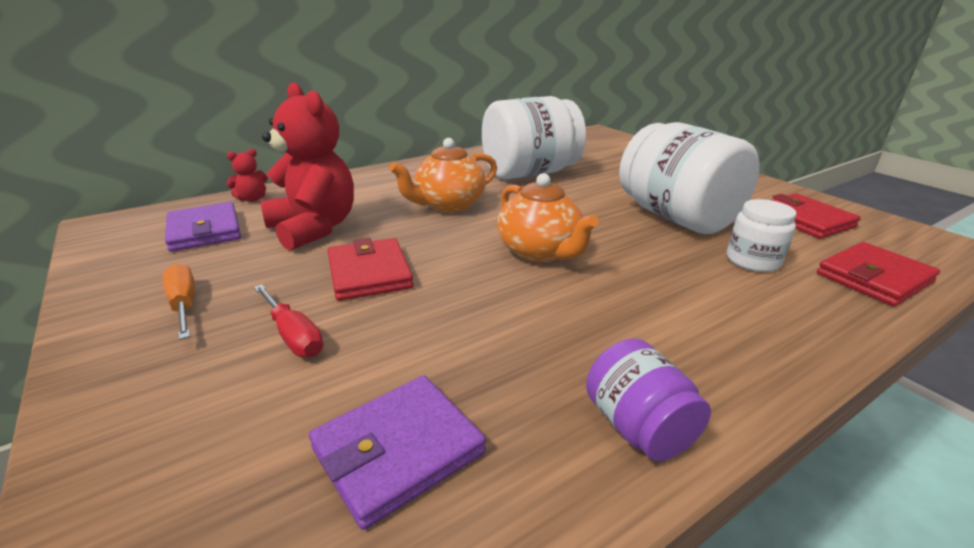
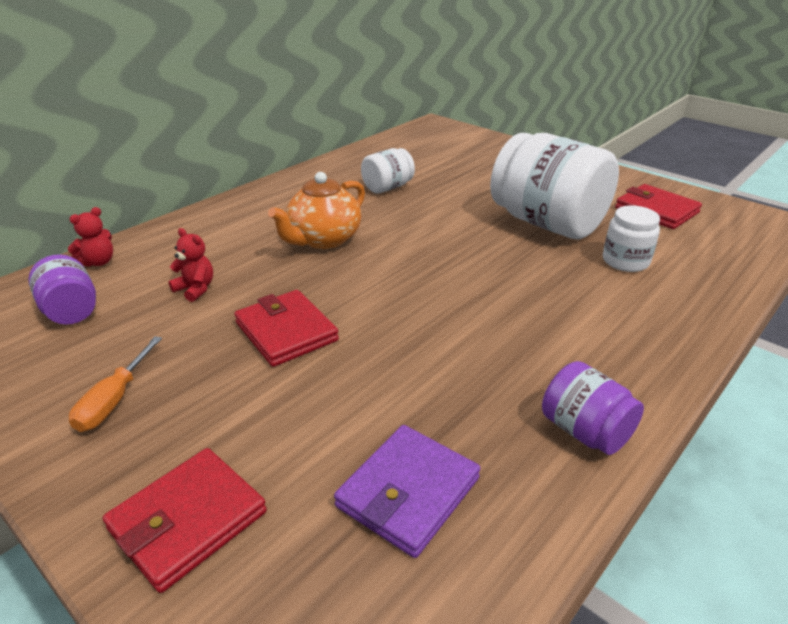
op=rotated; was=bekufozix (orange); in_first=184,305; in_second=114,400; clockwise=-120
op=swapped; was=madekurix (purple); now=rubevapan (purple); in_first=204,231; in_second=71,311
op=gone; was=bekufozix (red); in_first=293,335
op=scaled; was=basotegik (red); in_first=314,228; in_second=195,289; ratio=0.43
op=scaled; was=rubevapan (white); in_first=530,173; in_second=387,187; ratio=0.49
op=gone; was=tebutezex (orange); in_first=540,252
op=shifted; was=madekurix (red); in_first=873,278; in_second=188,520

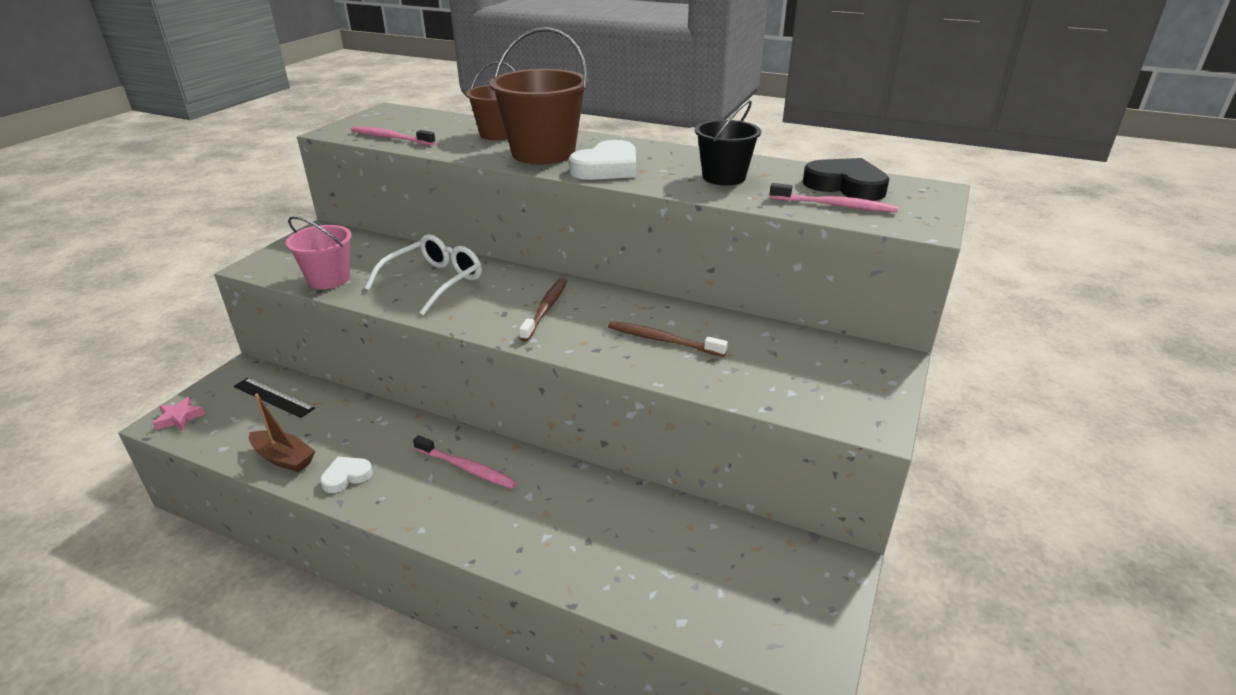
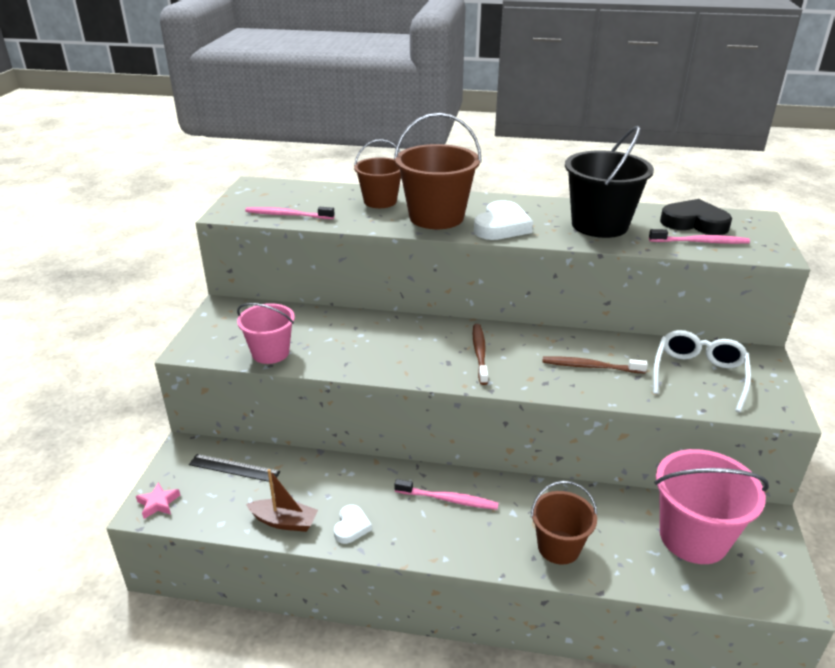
op=rotated; was=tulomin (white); in_first=346,476; in_second=351,527; clockwise=150
op=shifted; was=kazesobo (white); in_first=434,282; in_second=698,375
op=scaled; was=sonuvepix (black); in_first=724,177; in_second=599,225; ratio=1.59
op=new; now=sonuvepix (brown); in_second=558,547
op=new; now=sonuvepix (pink); in_second=693,537

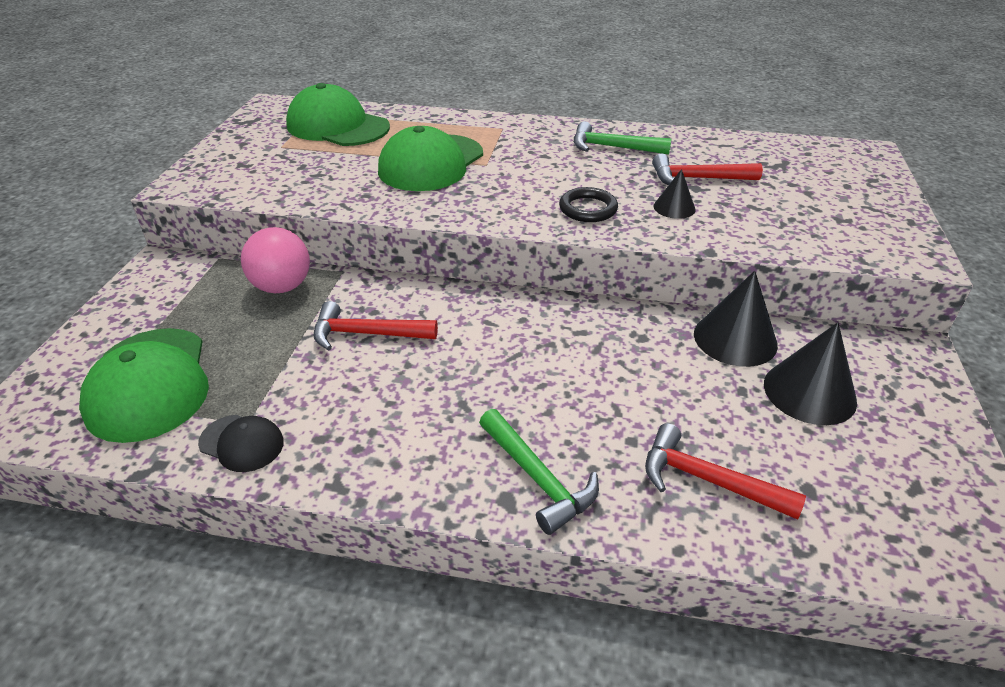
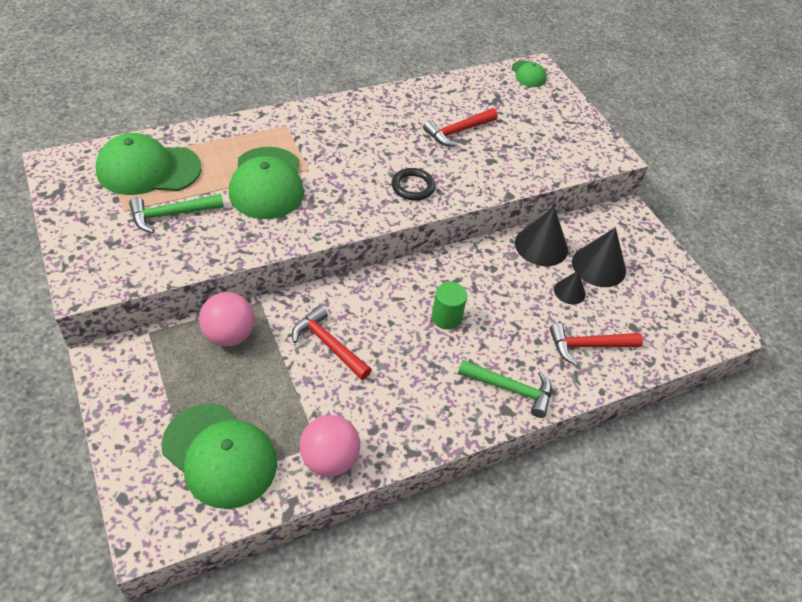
op=swapped; was=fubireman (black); now=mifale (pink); in_first=242,443; in_second=329,459
op=rotated; was=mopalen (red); in_first=366,334; in_second=328,344; clockwise=75
op=shifted; was=mopalen (green); in_first=612,147; in_second=171,215
op=shifted; was=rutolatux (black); in_first=674,207; in_second=569,291
op=new; now=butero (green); in_second=446,317
op=new; now=fubireman (green); in_second=528,74

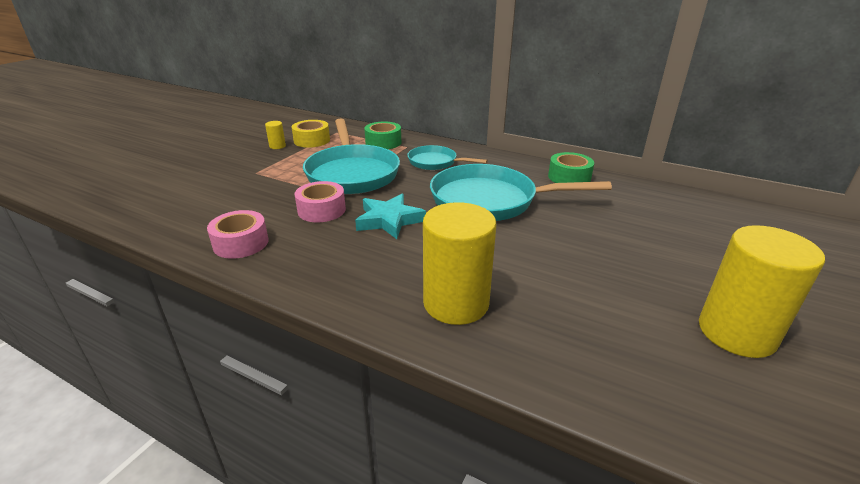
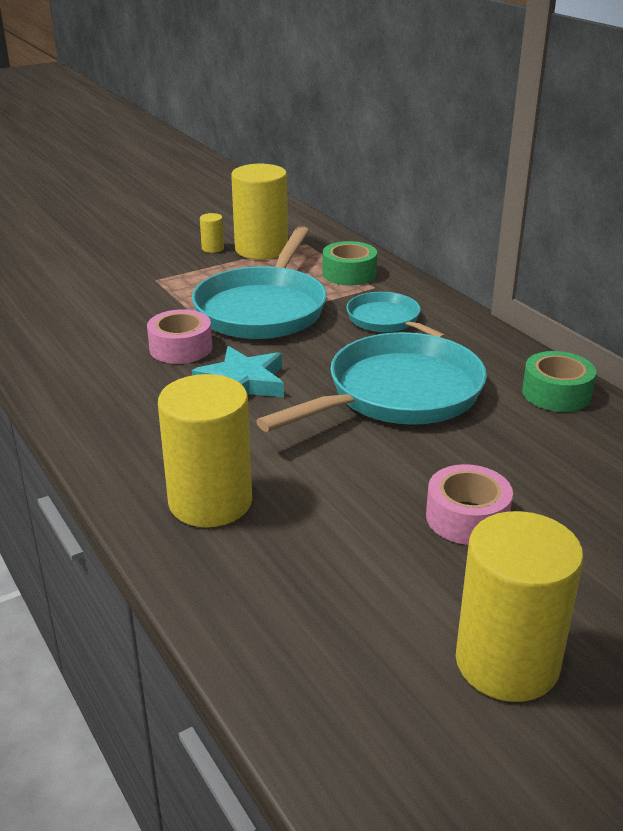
op=shifted; was=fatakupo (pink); in_first=241,243; in_second=467,517
op=swapped; was=fatakupo (yellow); now=butero (yellow); in_first=312,140; in_second=261,249
op=rotated; was=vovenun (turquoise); in_first=490,201; in_second=397,394; clockwise=105

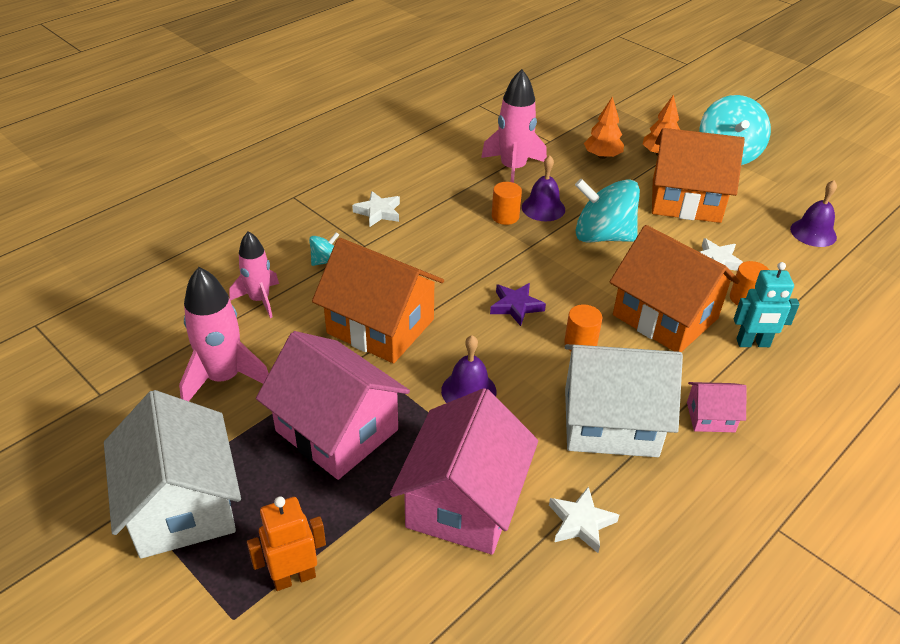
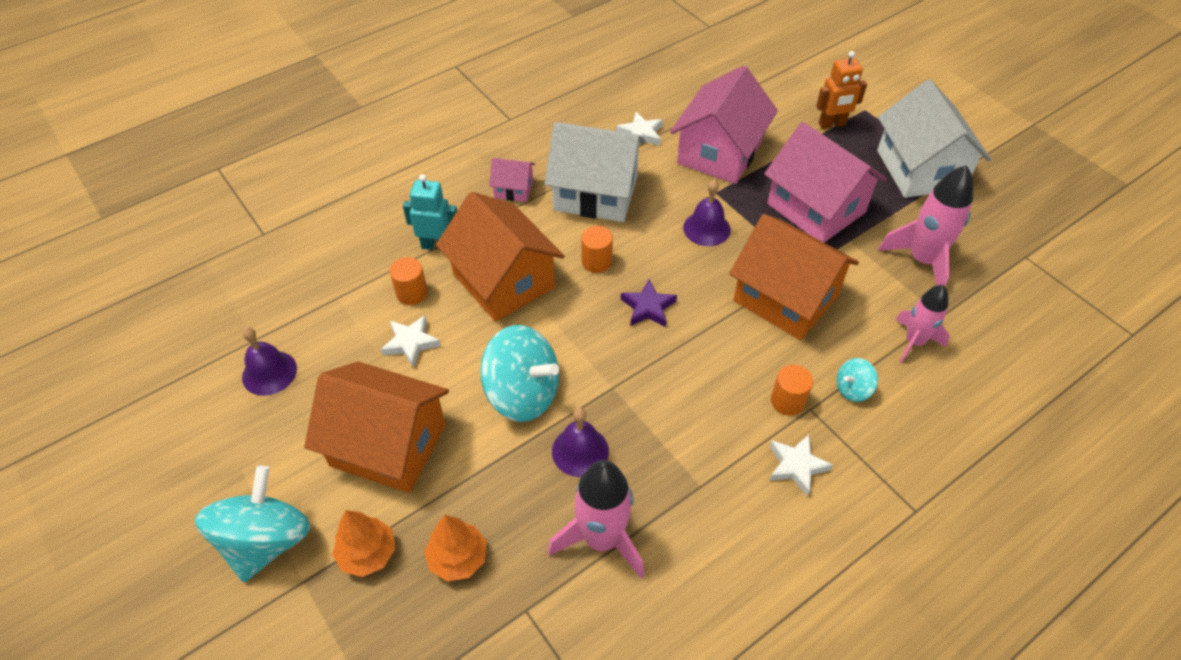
op=shifted; was=butero (orange); in_first=505,216; in_second=787,401

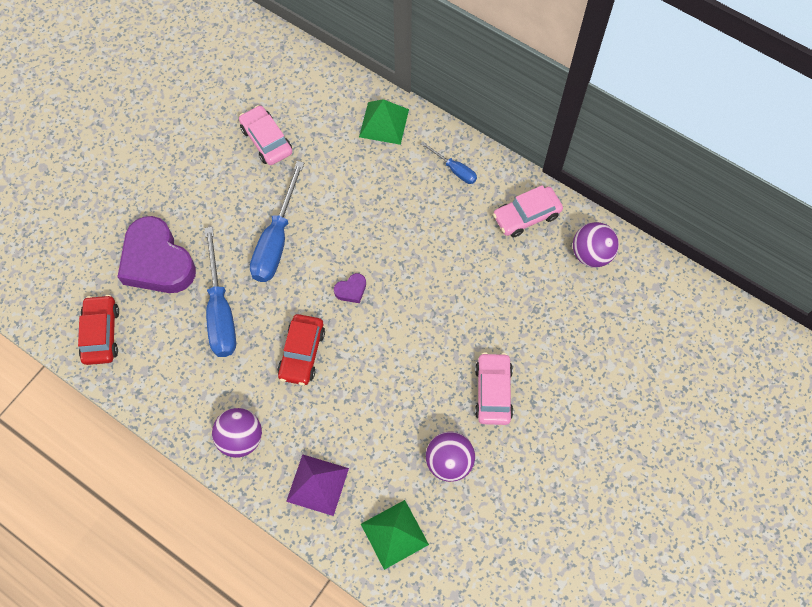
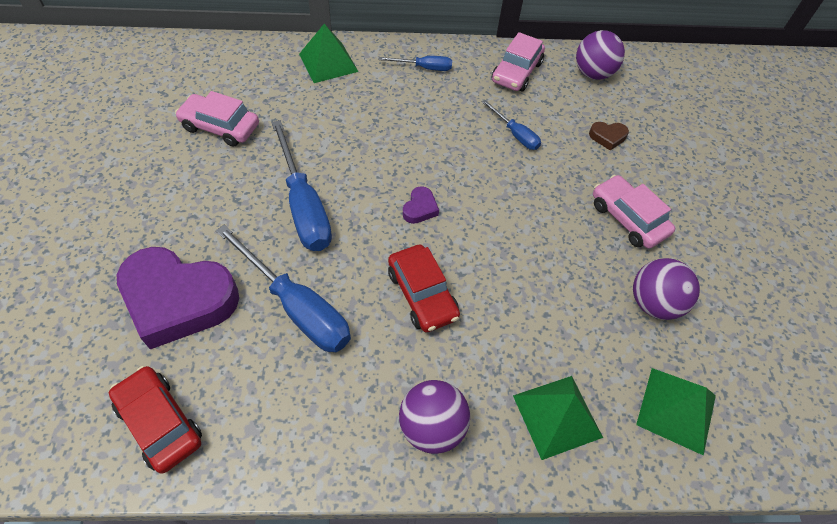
op=repainted; was=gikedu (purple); now=gikedu (green); in_first=317,484; in_second=557,416
op=new; now=bekufozix (blue); in_second=515,134
op=new; now=tulomin (brown); in_second=607,137

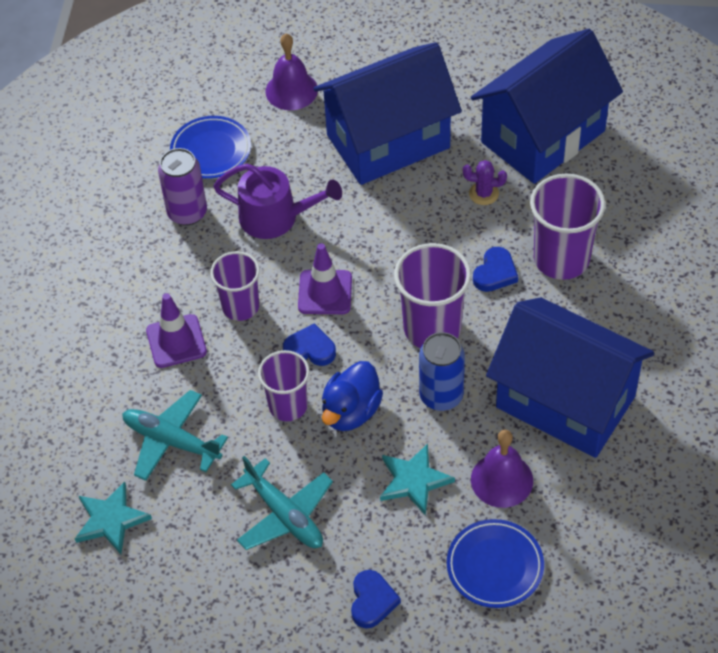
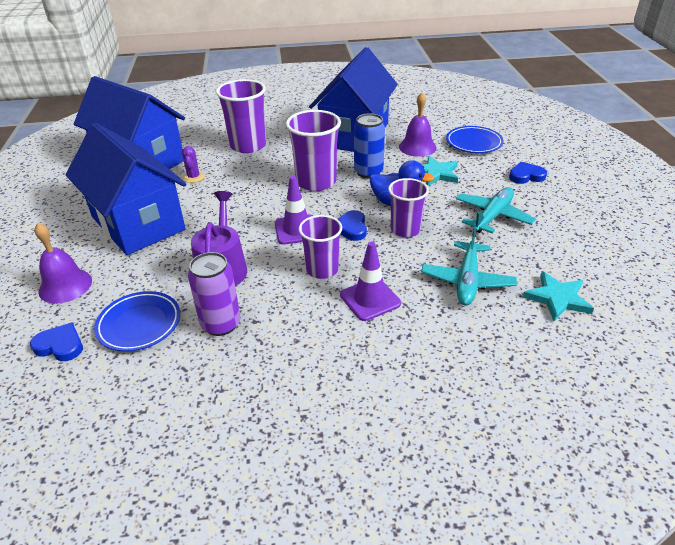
op=shifted; was=tulomin (blue); in_first=495,273; in_second=60,345

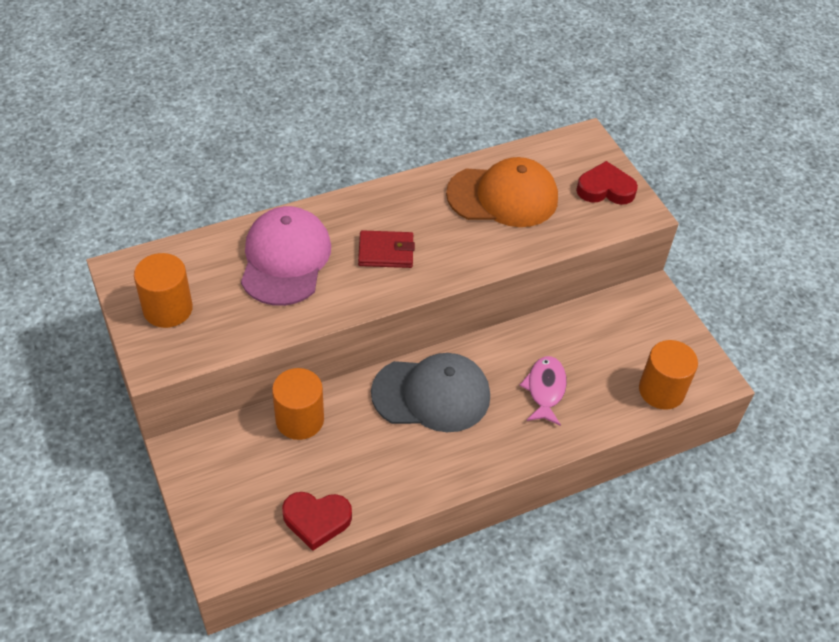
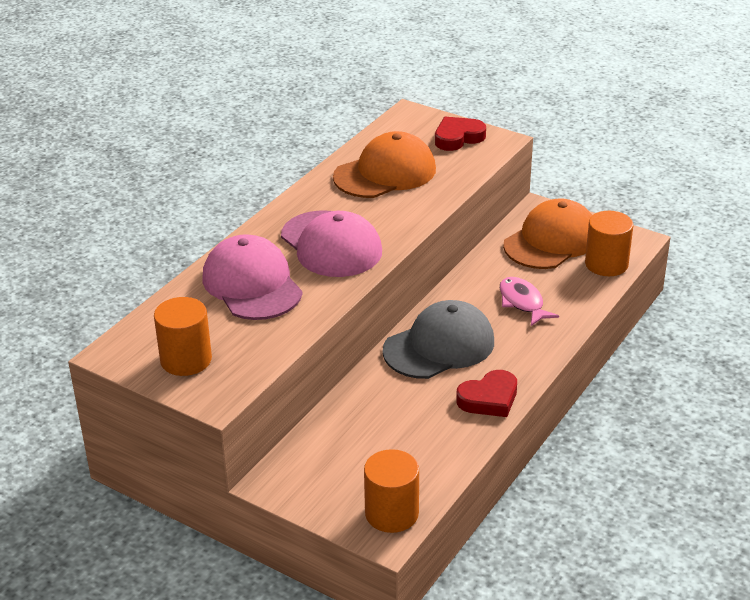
op=shifted; was=butero (orange); in_first=299,419; in_second=391,513
op=shifted; was=tulomin (red); in_first=316,520; in_second=489,399
op=swapped; was=madekurix (red); now=fubireman (pink); in_first=386,252; in_second=331,244
op=new; now=fubireman (orange); in_second=551,241

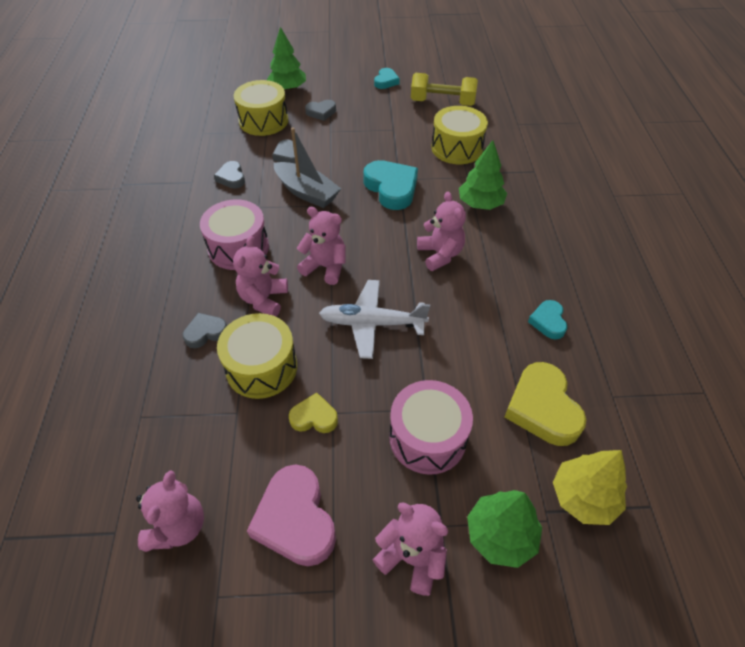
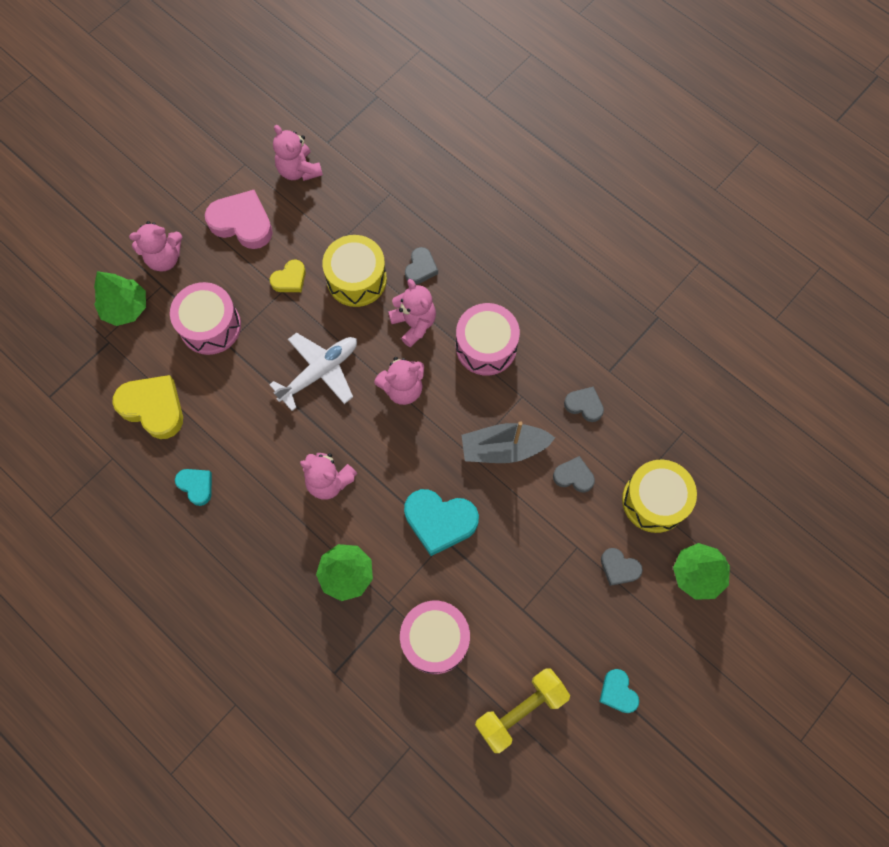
op=rotated; was=tulomin (grey); in_first=321,112; in_second=619,568; clockwise=-90
op=repainted; was=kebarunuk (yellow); now=kebarunuk (pink); in_first=457,148; in_second=435,639
op=gone; was=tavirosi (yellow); in_first=583,497

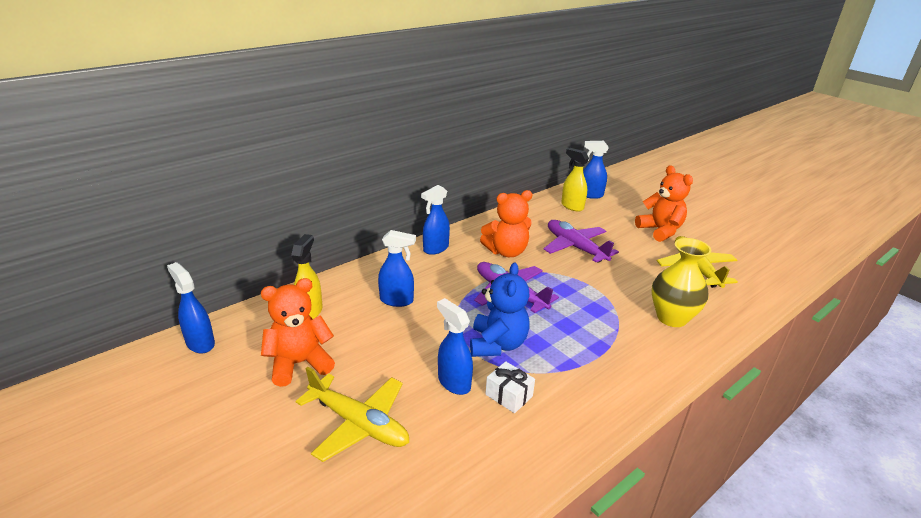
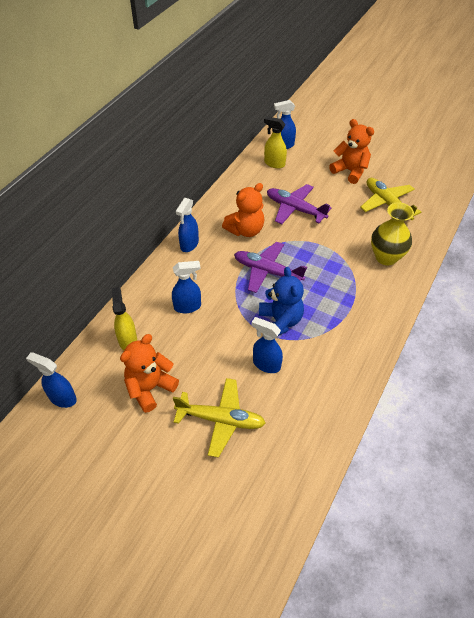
op=gone; was=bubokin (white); in_first=509,395

